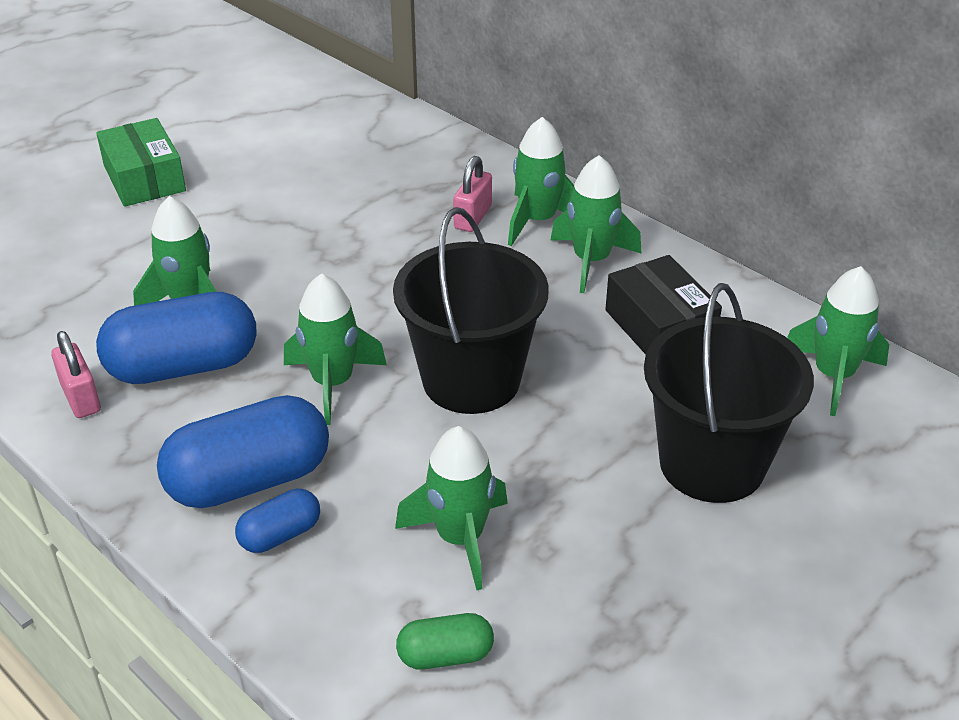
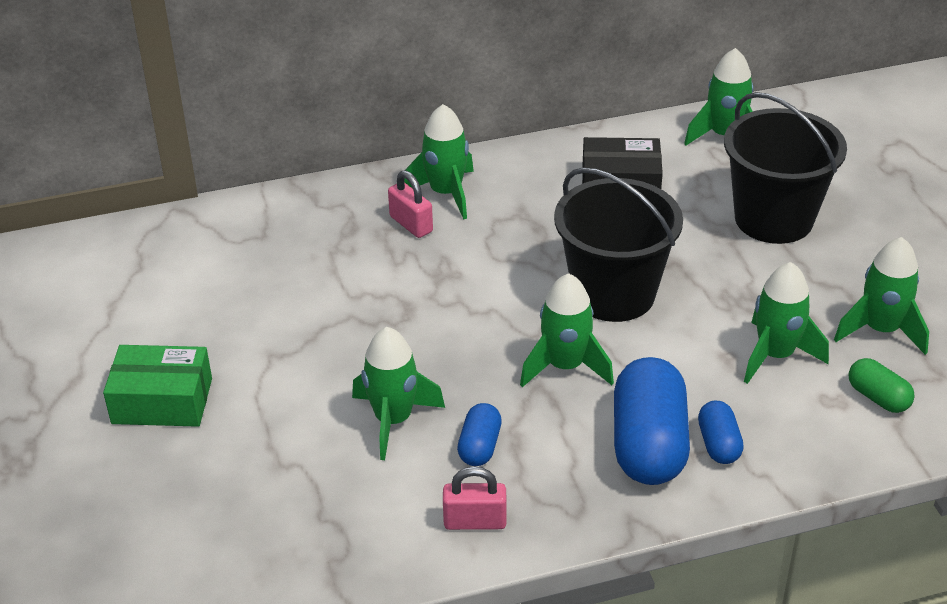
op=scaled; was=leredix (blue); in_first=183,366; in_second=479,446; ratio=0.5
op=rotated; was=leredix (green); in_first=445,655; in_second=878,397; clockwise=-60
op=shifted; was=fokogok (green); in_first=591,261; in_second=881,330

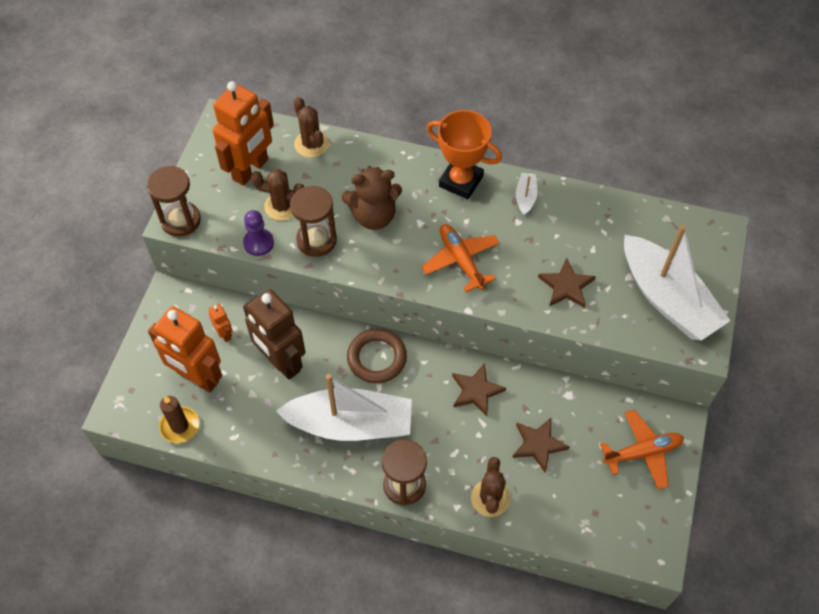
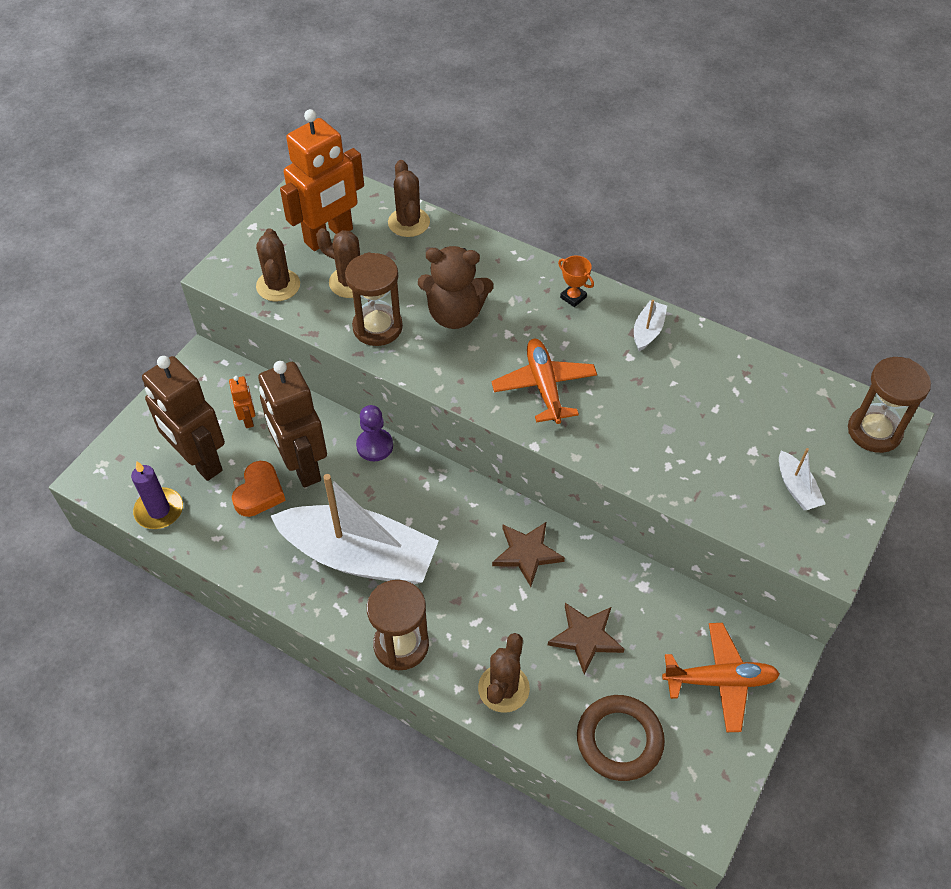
op=shifted; was=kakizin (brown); in_first=181,220; in_second=874,431
op=repainted; was=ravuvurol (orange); now=ravuvurol (brown); in_first=197,378; in_second=199,461
op=repainted; was=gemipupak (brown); now=gemipupak (purple); in_first=180,426; in_second=159,510
op=shifted; was=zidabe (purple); in_first=258,243; in_second=374,446
op=shifted; was=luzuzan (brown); in_first=377,358; in_second=619,740
op=scaled; was=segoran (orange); in_first=461,181; in_second=573,297; ratio=0.45
op=gone; was=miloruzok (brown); in_first=566,286
op=scaled; was=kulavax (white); in_first=667,299; in_second=796,488; ratio=0.4
op=new; now=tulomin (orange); in_second=259,493
op=new; now=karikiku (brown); in_second=278,285

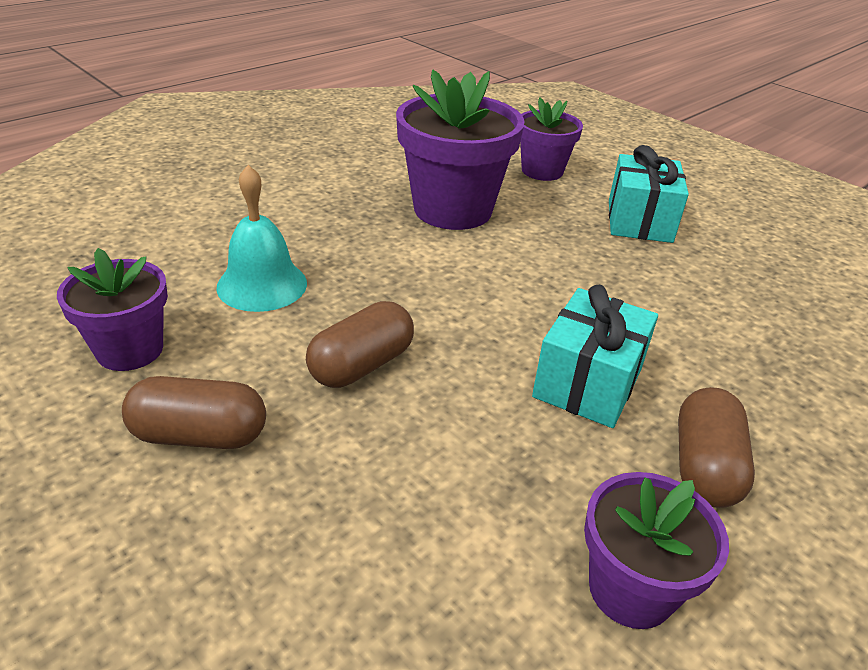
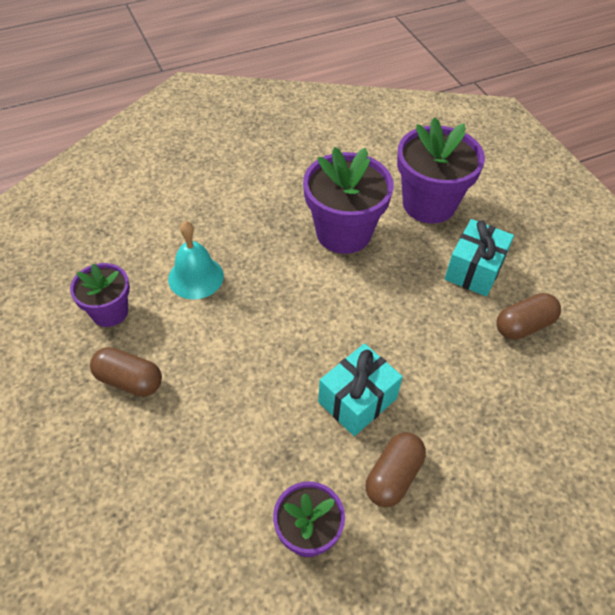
op=shifted; was=leredix (brown); in_first=361,365; in_second=523,325
op=scaled; was=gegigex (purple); in_first=542,171; in_second=429,204; ratio=1.7

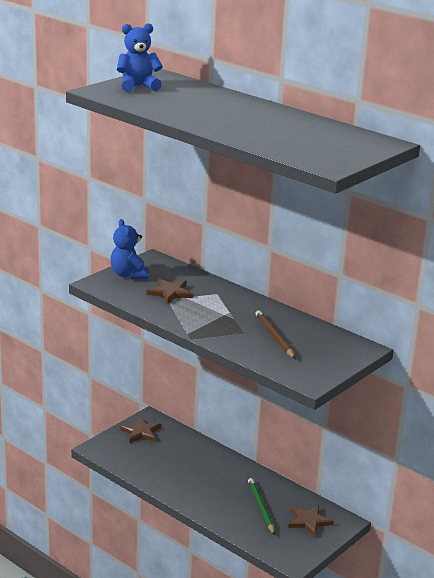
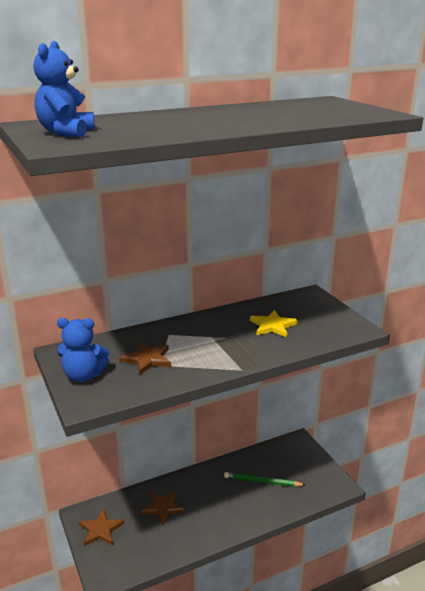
op=swapped; was=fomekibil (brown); now=miloruzok (yellow); in_first=274,336; in_second=272,326
op=shifted; was=miloruzok (brown); in_first=309,521; in_second=163,508

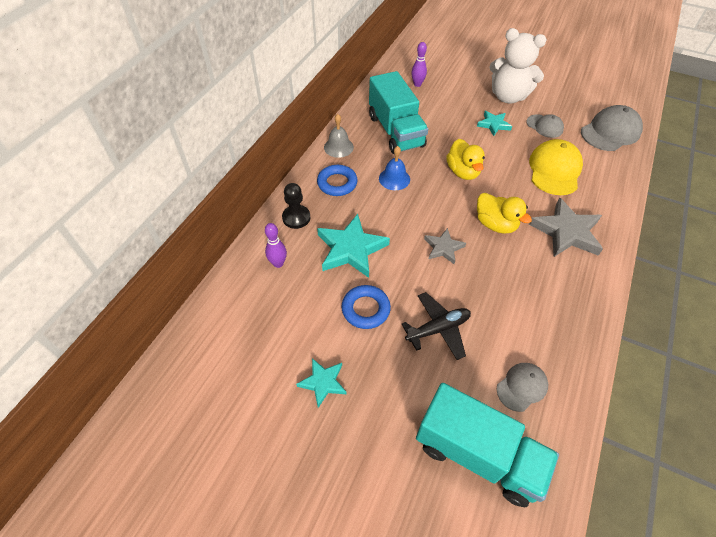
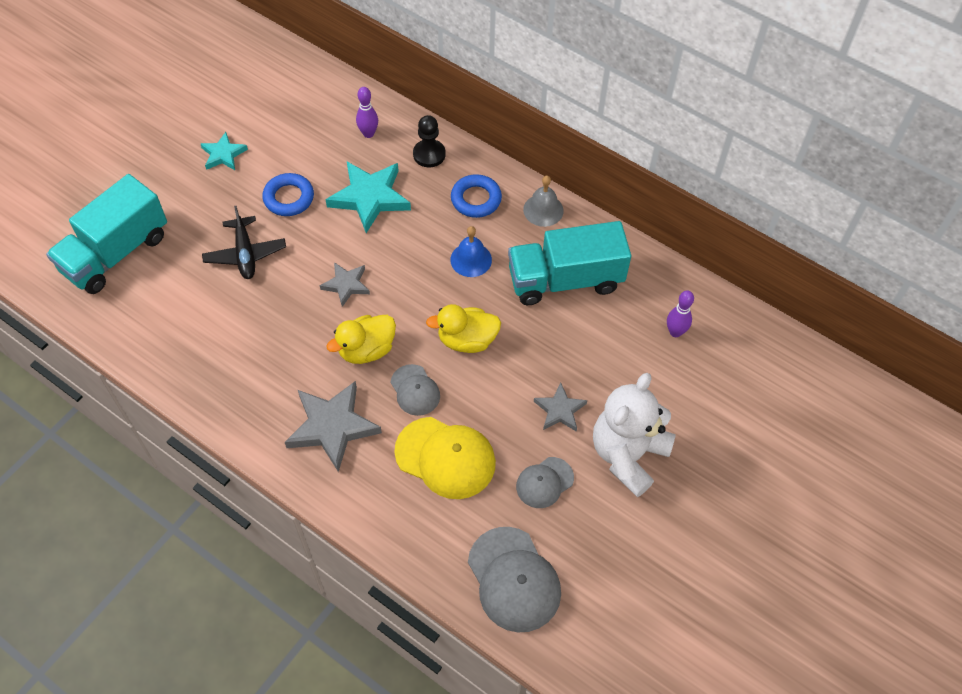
op=repainted; was=miloruzok (turquoise); now=miloruzok (grey); in_first=493,124; in_second=560,410
op=shifted; was=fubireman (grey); in_first=522,387; in_second=415,390

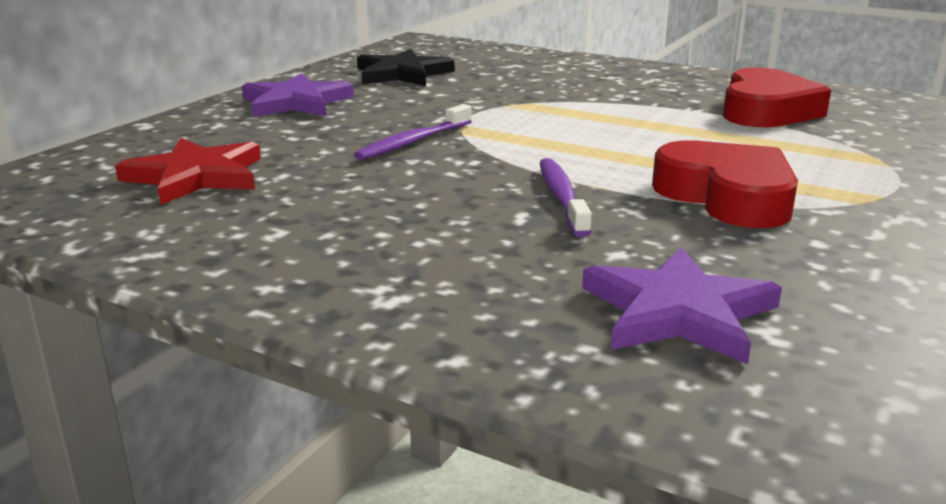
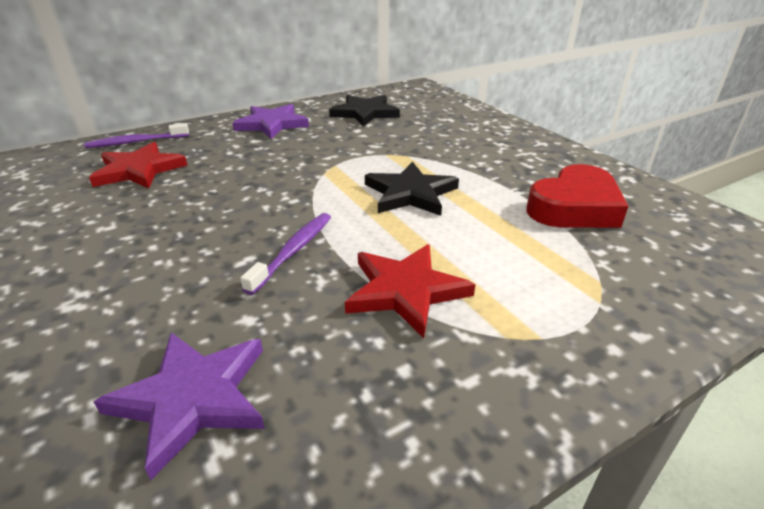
op=shifted; was=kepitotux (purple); in_first=413,142; in_second=136,142
op=swapped; was=tulomin (red); now=miloruzok (red); in_first=727,196; in_second=406,291
op=new; now=miloruzok (black); in_second=410,193

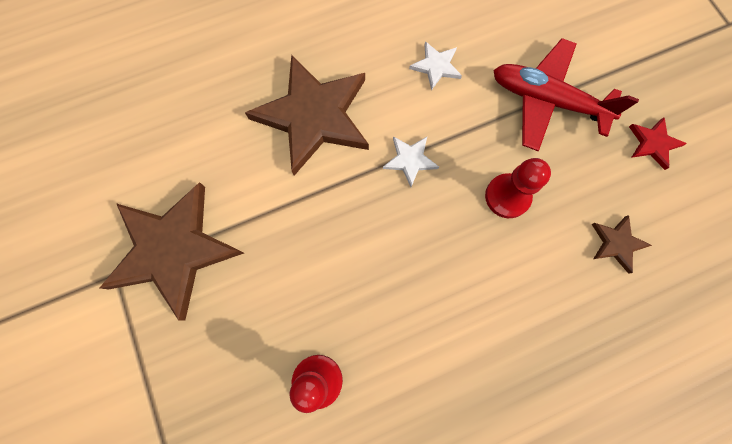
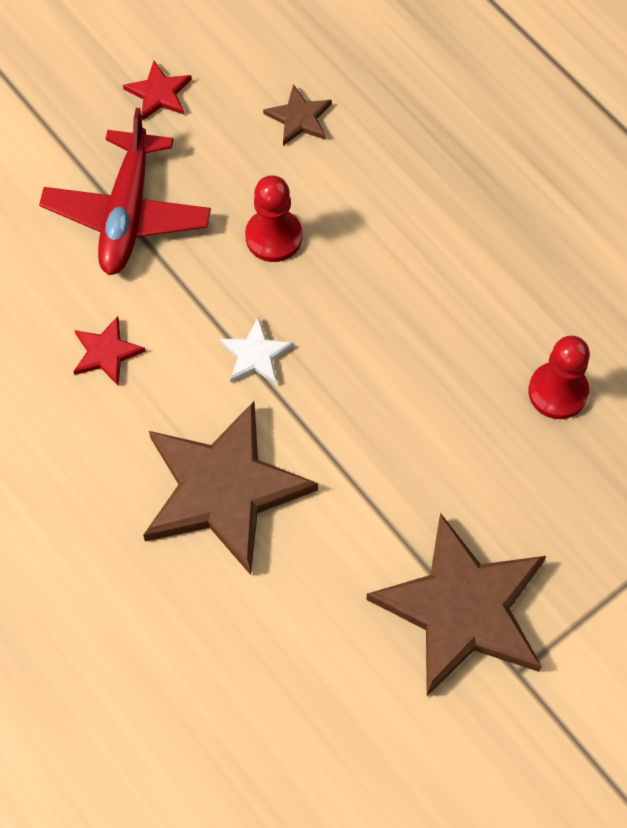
op=repainted; was=miloruzok (white); now=miloruzok (red); in_first=436,66; in_second=106,353

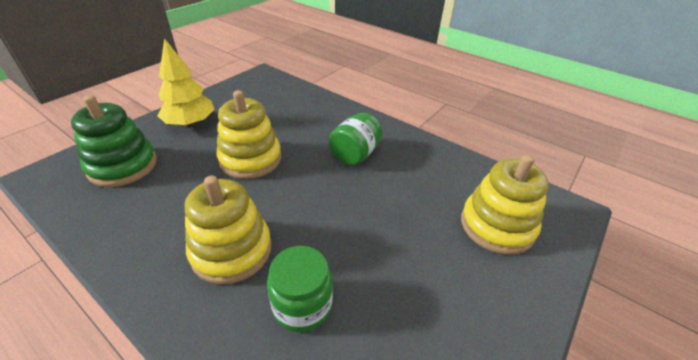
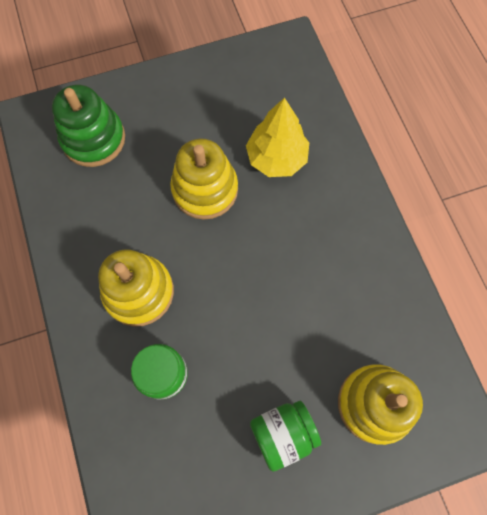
op=shifted; was=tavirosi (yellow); in_first=190,123; in_second=276,158
op=shifted; was=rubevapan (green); in_first=355,154; in_second=282,433

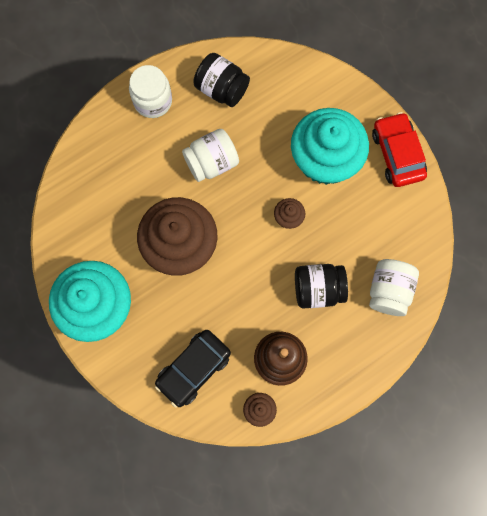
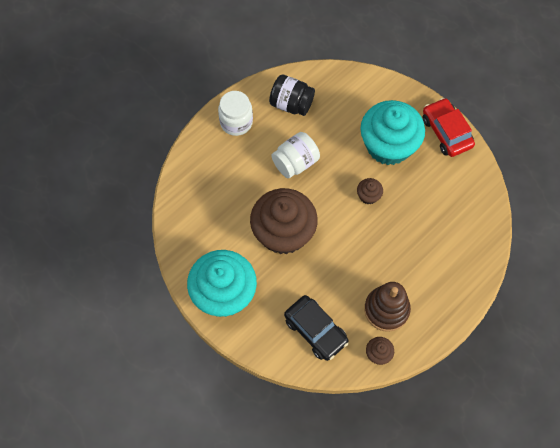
op=rotated; was=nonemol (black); in_first=193,369; in_second=316,330; clockwise=-75
op=gone; was=rubevapan (black); in_first=318,289
op=gone; was=rubevapan (white); in_first=389,291

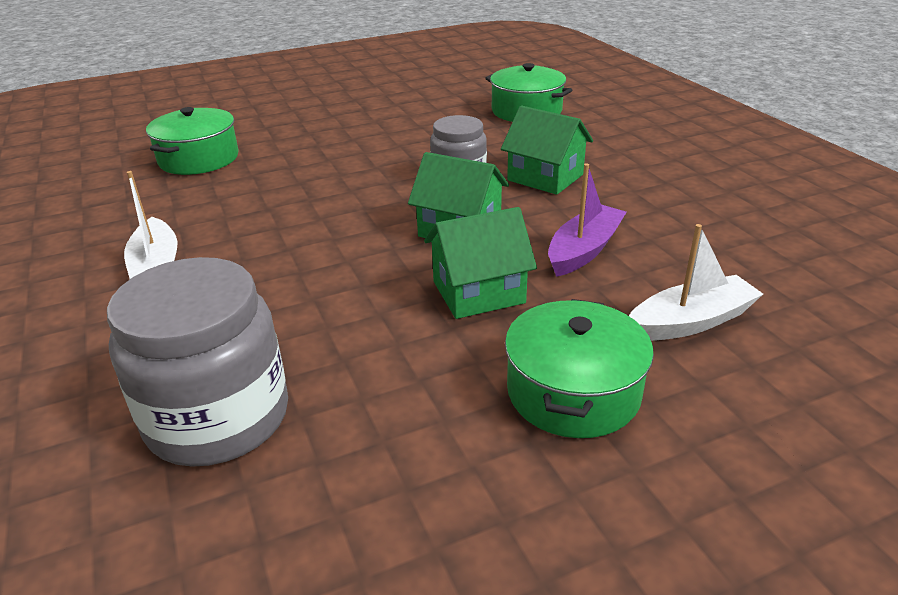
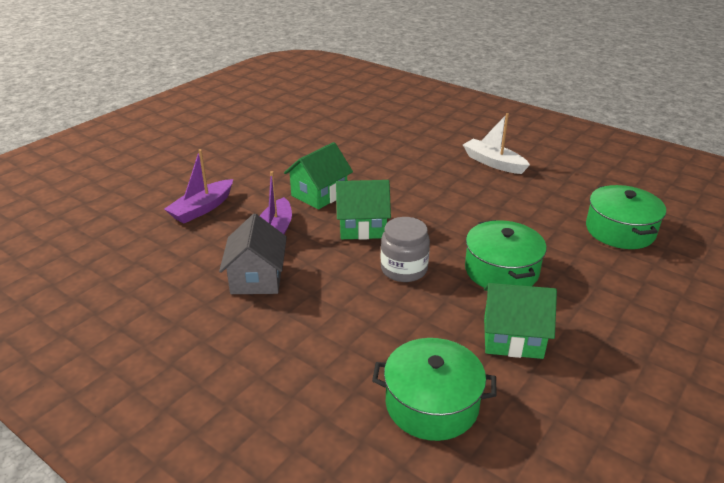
op=gone; was=rubevapan (grey); in_first=218,417
op=shifted; was=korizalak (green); in_first=545,177; in_second=513,338
op=shifted; was=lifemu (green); in_first=573,392; in_second=501,270
op=repainted; was=kulavax (white); now=kulavax (purple); in_first=691,322; in_second=202,208
op=new; now=korizalak (grey); in_second=257,278

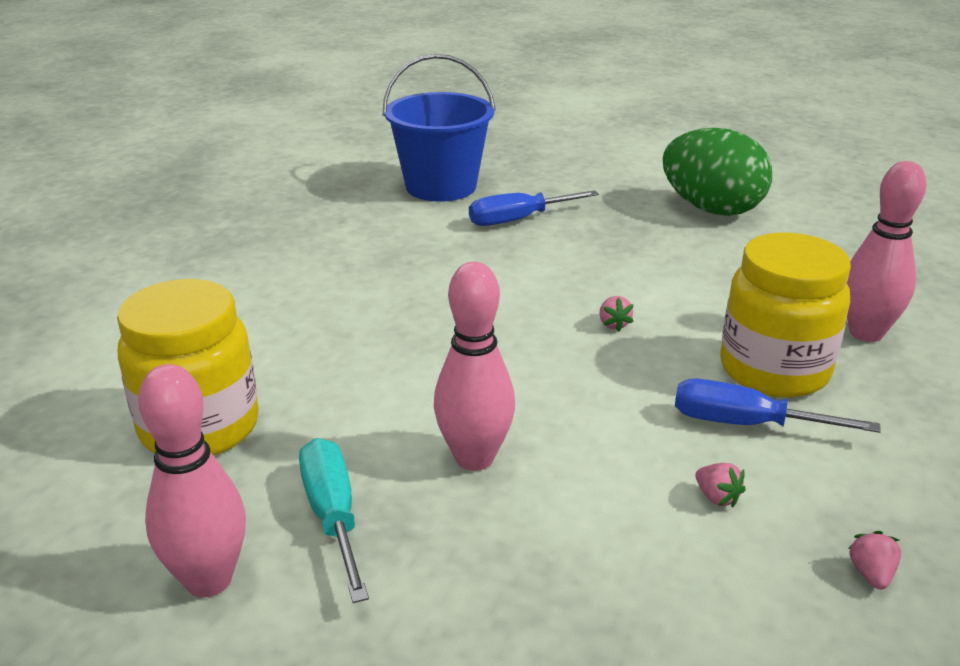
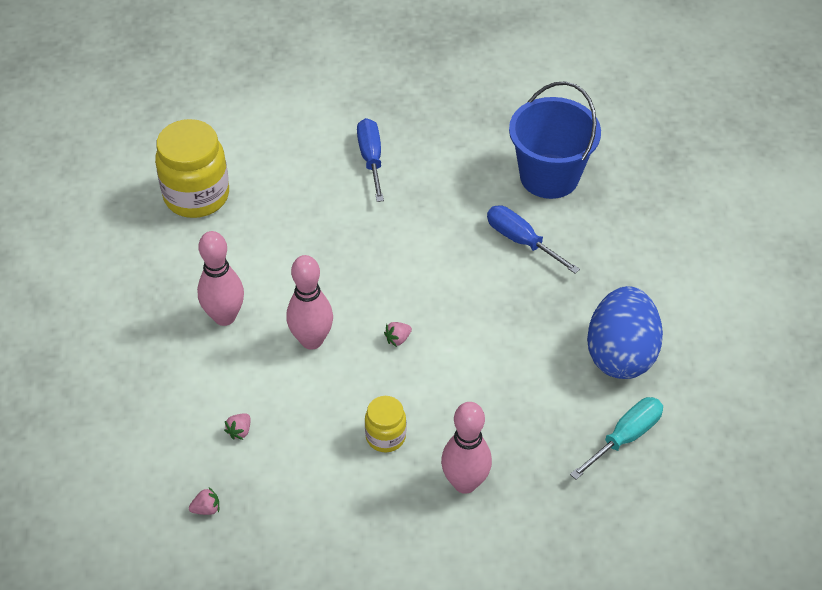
op=shifted; was=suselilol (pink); in_first=209,580; in_second=311,340
op=shifted; was=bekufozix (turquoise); in_first=333,516; in_second=625,437
op=repainted; was=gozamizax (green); now=gozamizax (blue); in_first=711,209; in_second=620,354
op=shifted; was=bekufozix (blue); in_first=745,424; in_second=371,159
op=scaled; was=rubevapan (yellow); in_first=774,370; in_second=385,436; ratio=0.53

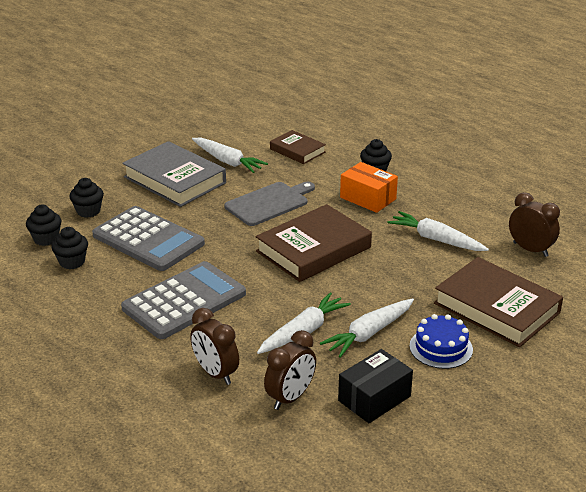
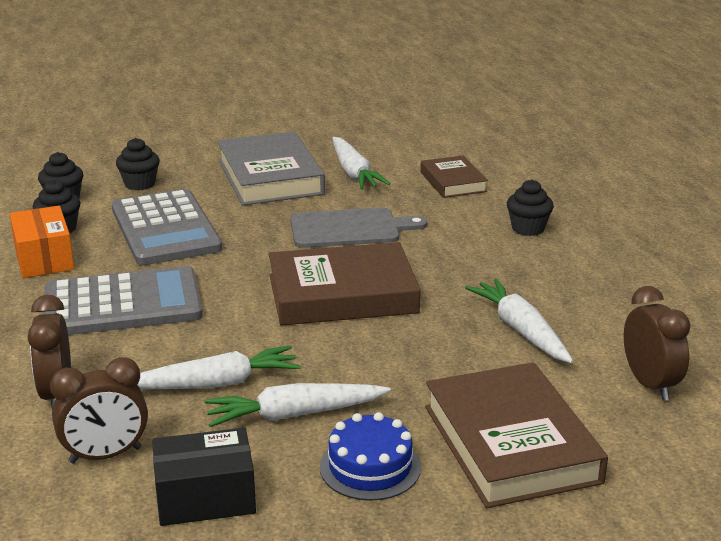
op=shifted; was=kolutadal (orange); in_first=368,198; in_second=44,258

